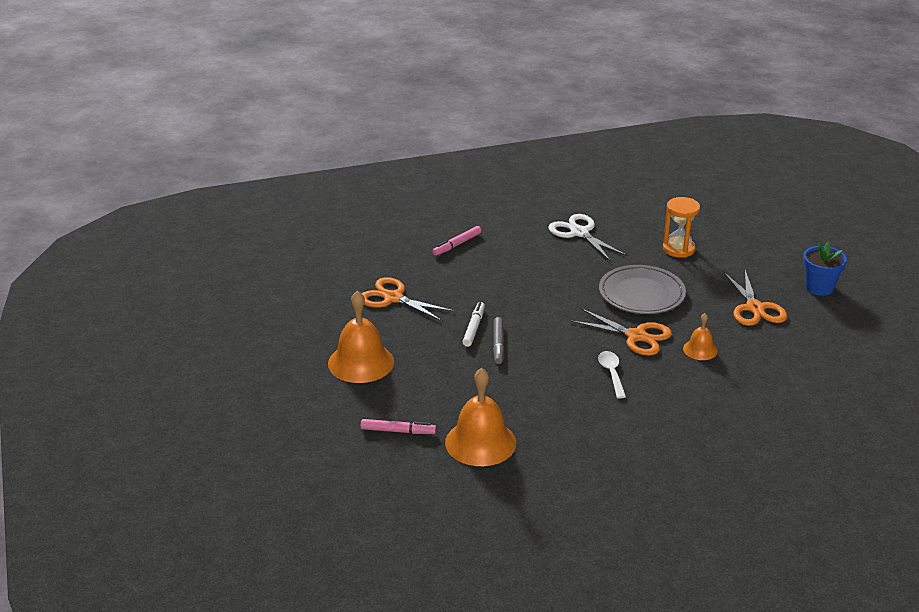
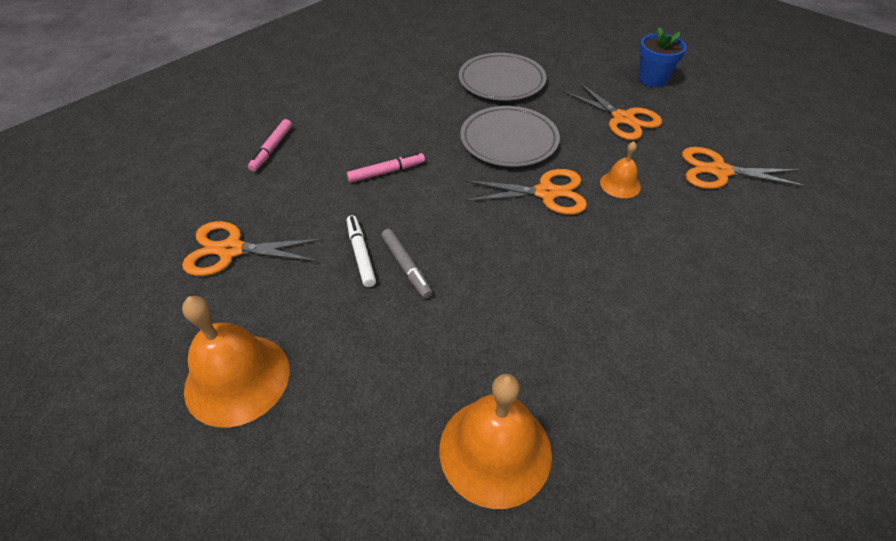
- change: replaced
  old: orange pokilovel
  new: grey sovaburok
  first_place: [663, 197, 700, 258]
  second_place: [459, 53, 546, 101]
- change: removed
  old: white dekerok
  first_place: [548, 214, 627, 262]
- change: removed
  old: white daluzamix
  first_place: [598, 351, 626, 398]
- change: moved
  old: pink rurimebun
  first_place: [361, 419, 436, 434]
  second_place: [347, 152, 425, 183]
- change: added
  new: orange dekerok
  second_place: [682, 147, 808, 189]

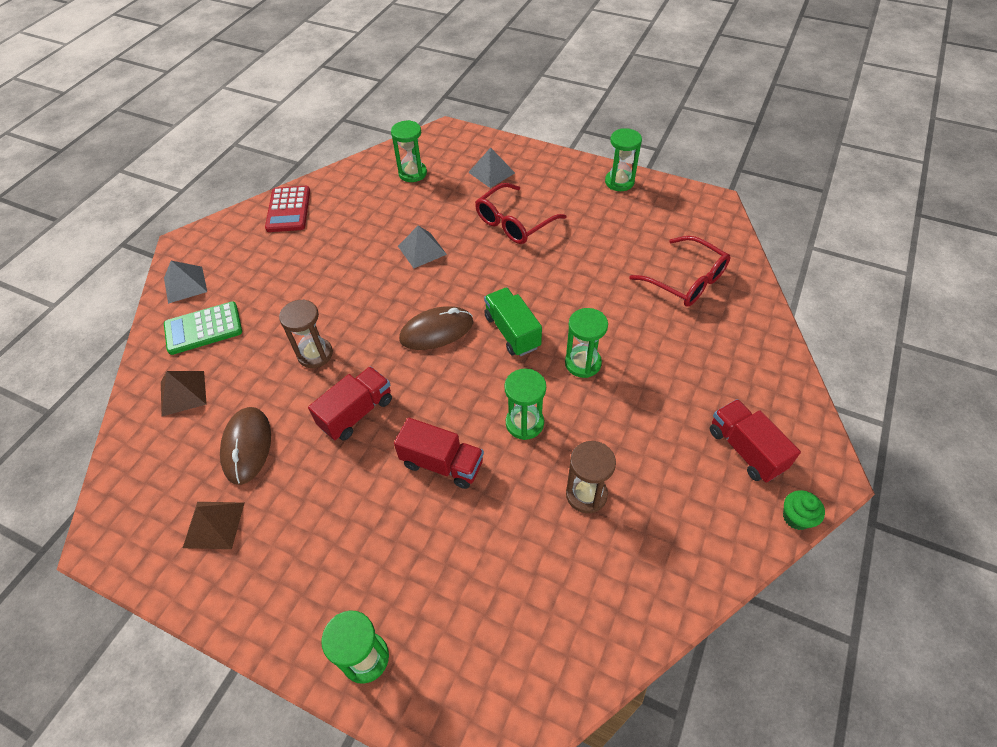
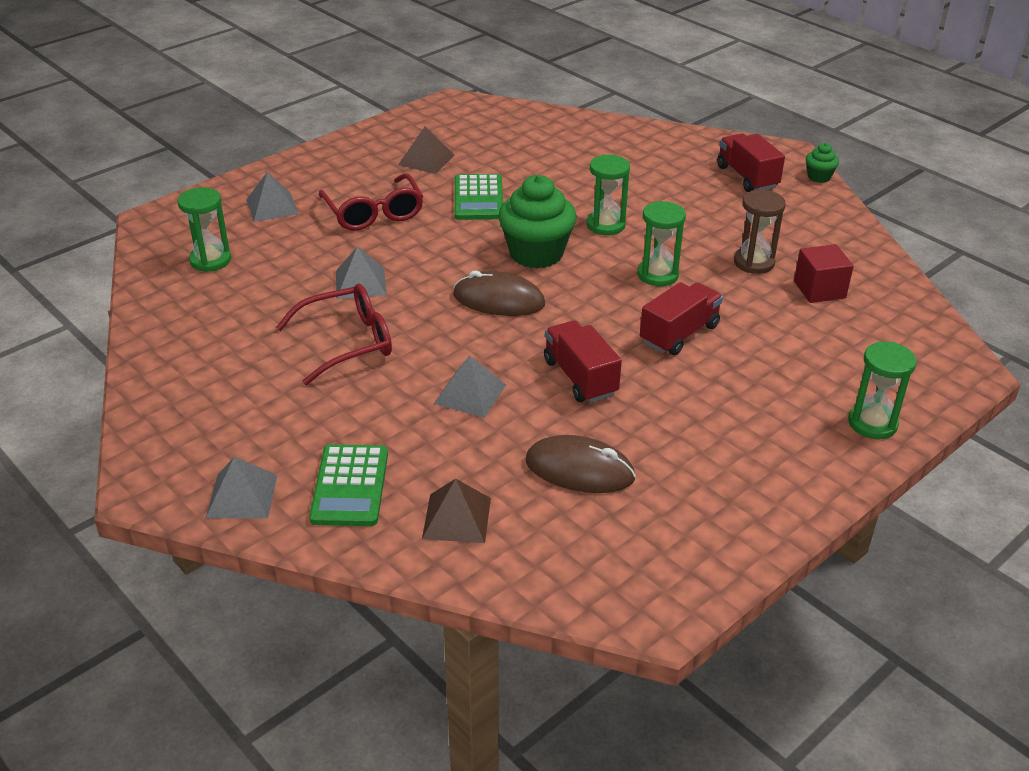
- change: removed
  old: green pokilovel
  first_place: [605, 128, 642, 191]
- change: removed
  old: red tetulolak
  first_place: [265, 186, 310, 232]
- change: moved
  old: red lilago
  first_place: [629, 236, 730, 307]
  second_place: [276, 284, 392, 385]
- change: replaced
  old: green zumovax
  new: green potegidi
  first_place: [484, 288, 542, 356]
  second_place: [498, 175, 576, 269]
- change: replaced
  old: brown pokilovel
  new: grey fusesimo
  first_place: [279, 299, 333, 368]
  second_place: [434, 356, 506, 418]
- change: turned
  old: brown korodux
  first_place: [399, 306, 473, 350]
  second_place: [453, 270, 545, 316]
  degrees: -75
- change: turned
  old: red zumovax
  first_place: [710, 399, 801, 483]
  second_place: [717, 133, 785, 192]
  degrees: 75
- change: moved
  old: brown fusesimo
  first_place: [183, 502, 244, 549]
  second_place: [398, 126, 454, 174]
- change: added
  new: green tetulolak
  second_place: [454, 174, 503, 220]
- change: added
  new: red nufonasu
  second_place: [794, 244, 854, 303]

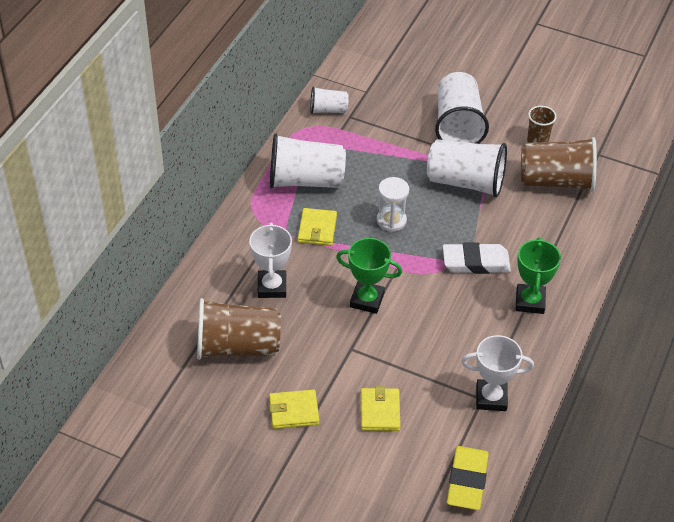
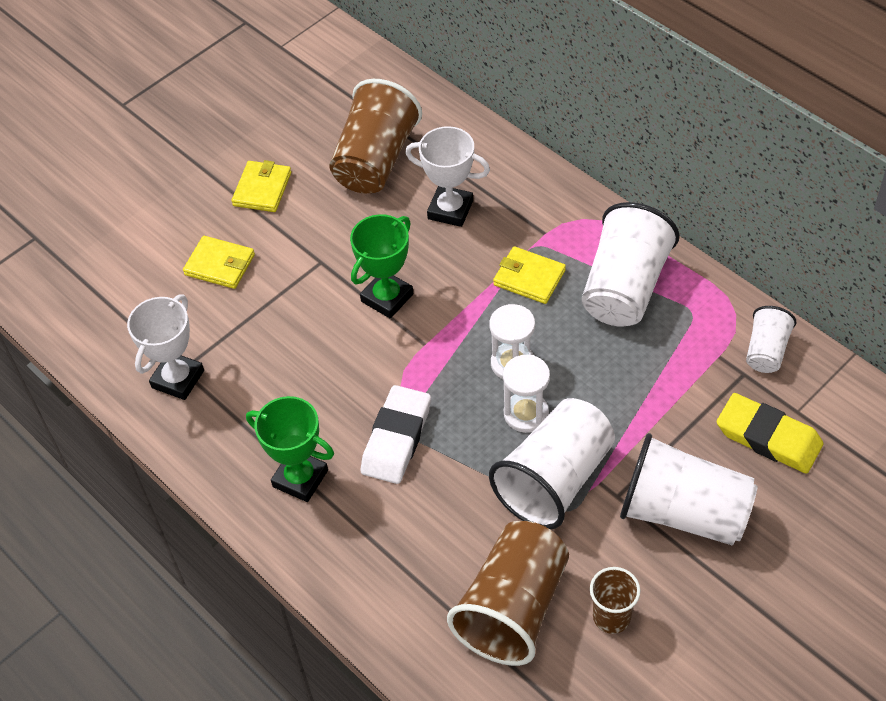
- change: moved
  old: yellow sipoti
  first_place: [447, 446, 489, 510]
  second_place: [717, 393, 823, 474]
- change: added
  new: white pokilovel
  second_place: [503, 355, 550, 433]

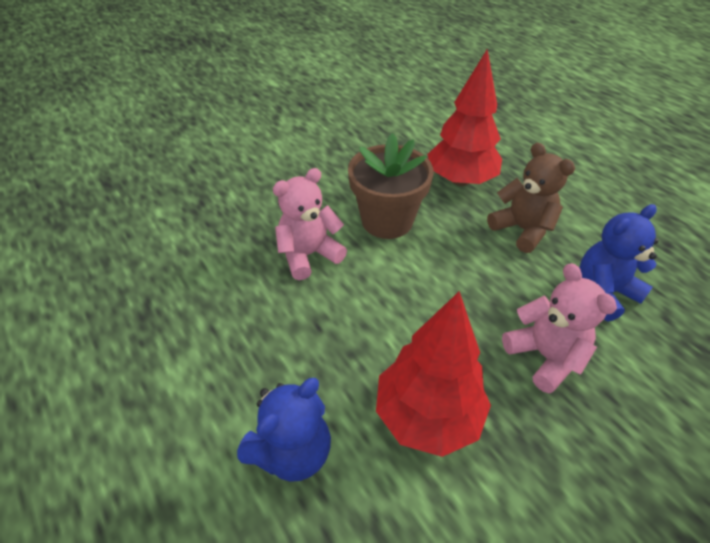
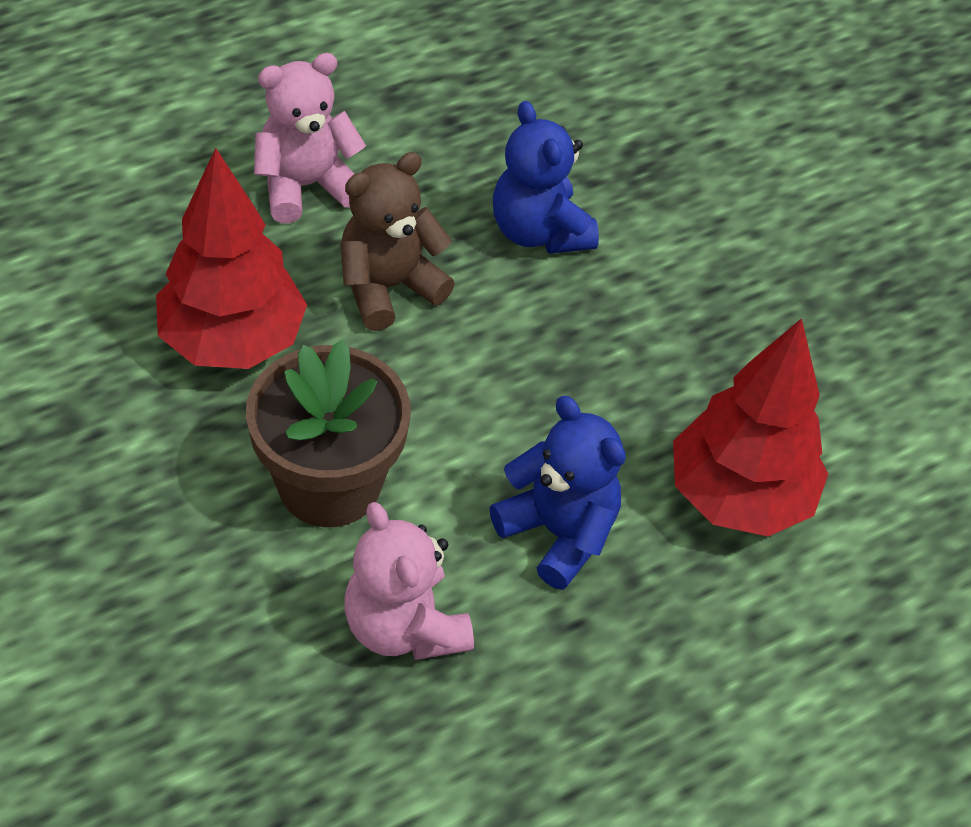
- change: moved
  old: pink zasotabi
  first_place: [502, 263, 617, 394]
  second_place: [254, 53, 366, 224]
- change: moved
  old: blue zasotabi
  first_place: [237, 378, 331, 482]
  second_place: [490, 396, 626, 590]

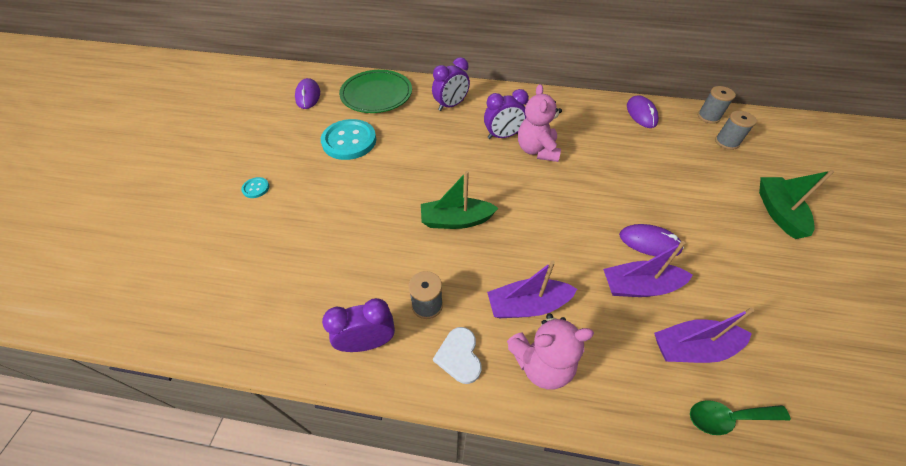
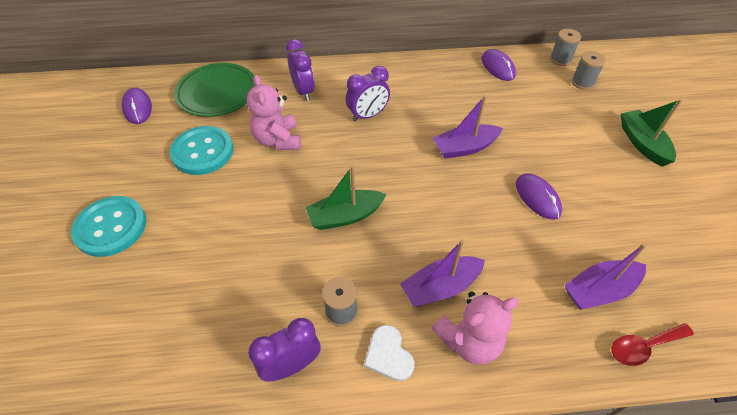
- change: turned
  old: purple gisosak
  first_place: [432, 57, 470, 111]
  second_place: [286, 39, 315, 101]
  degrees: -60
- change: moved
  old: pink zasotabi
  first_place: [518, 84, 562, 162]
  second_place: [247, 75, 301, 150]
- change: resized
  old: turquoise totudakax
  first_place: [241, 177, 269, 198]
  second_place: [71, 196, 146, 257]
  factor: 2.3
- change: turned
  old: purple korodux
  first_place: [619, 224, 684, 256]
  second_place: [516, 173, 562, 220]
  degrees: 60
- change: moved
  old: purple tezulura
  first_place: [603, 241, 693, 297]
  second_place: [433, 95, 503, 159]
- change: recoloured
  old: green daluzamix
  new: red daluzamix
  first_place: [690, 400, 791, 435]
  second_place: [612, 323, 694, 366]

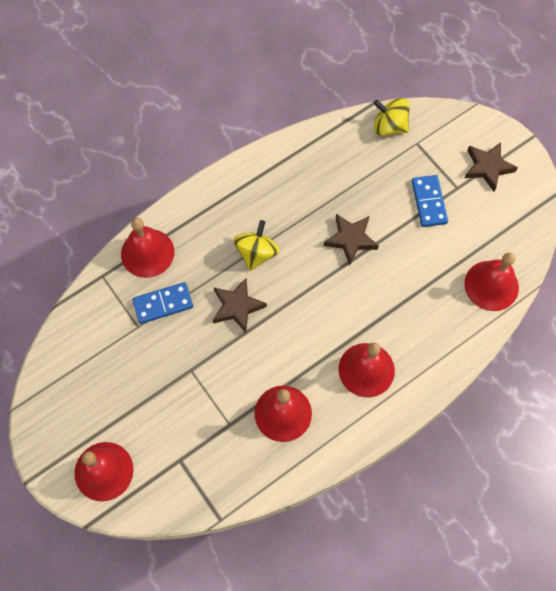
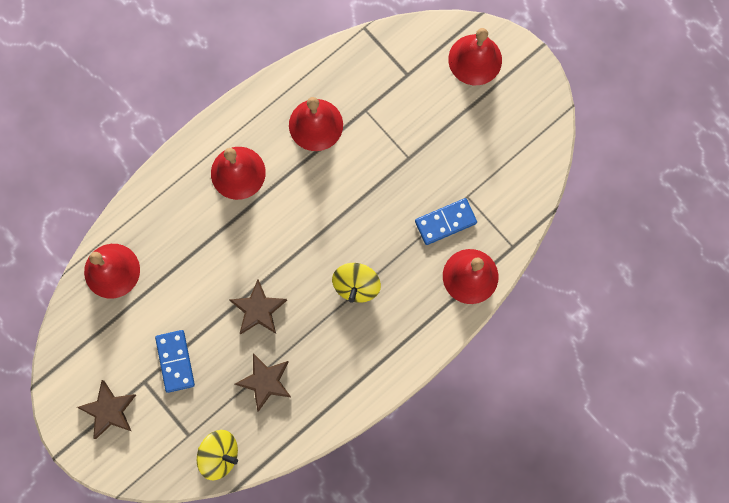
- change: moved
  old: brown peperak
  first_place: [213, 278, 267, 333]
  second_place: [235, 353, 292, 412]

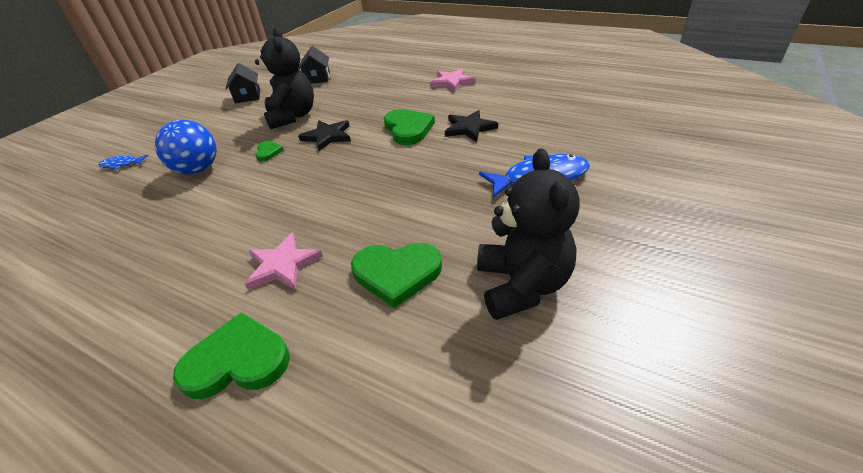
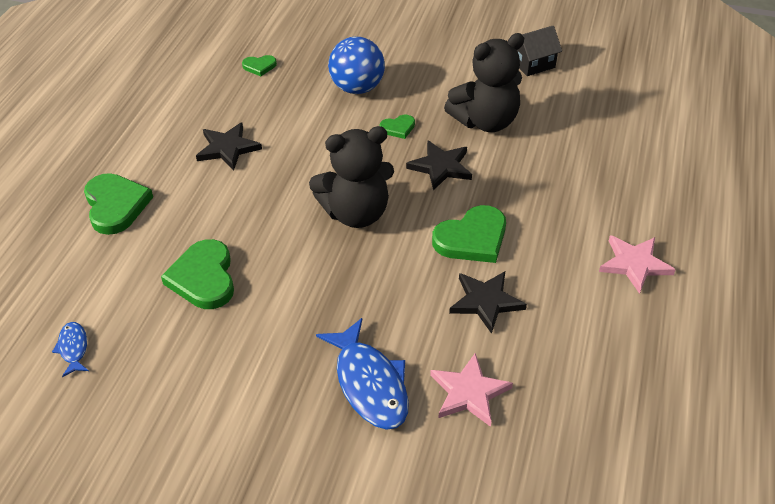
- change: removed
  old: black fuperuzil
  first_place: [298, 46, 330, 84]
- change: moved
  old: black zasotabi
  first_place: [477, 148, 580, 320]
  second_place: [309, 126, 394, 228]
- change: moved
  old: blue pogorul
  first_place: [99, 155, 148, 170]
  second_place: [52, 322, 89, 377]
- change: moved
  old: pink peperak
  first_place: [245, 232, 323, 290]
  second_place: [430, 353, 513, 427]
- change: added
  new: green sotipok
  second_place: [242, 55, 277, 76]
- change: added
  new: black peperak
  second_place: [196, 122, 262, 170]

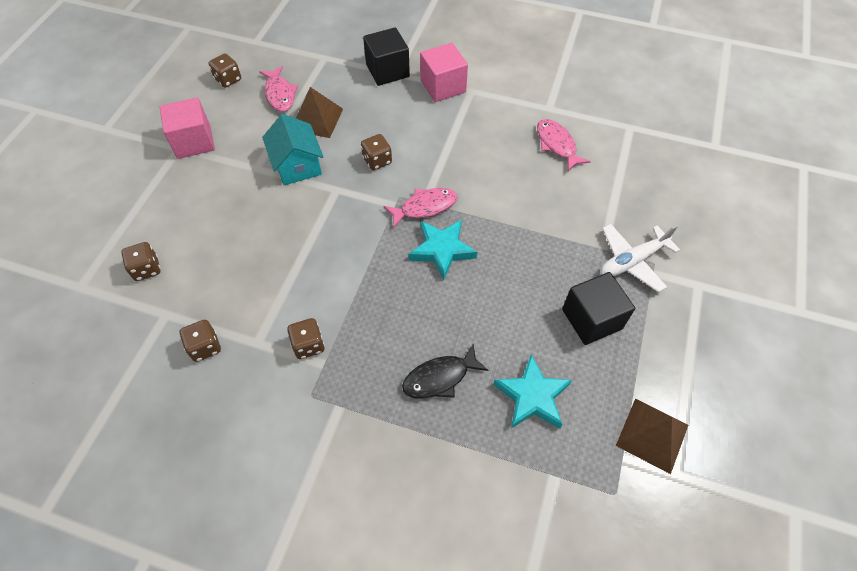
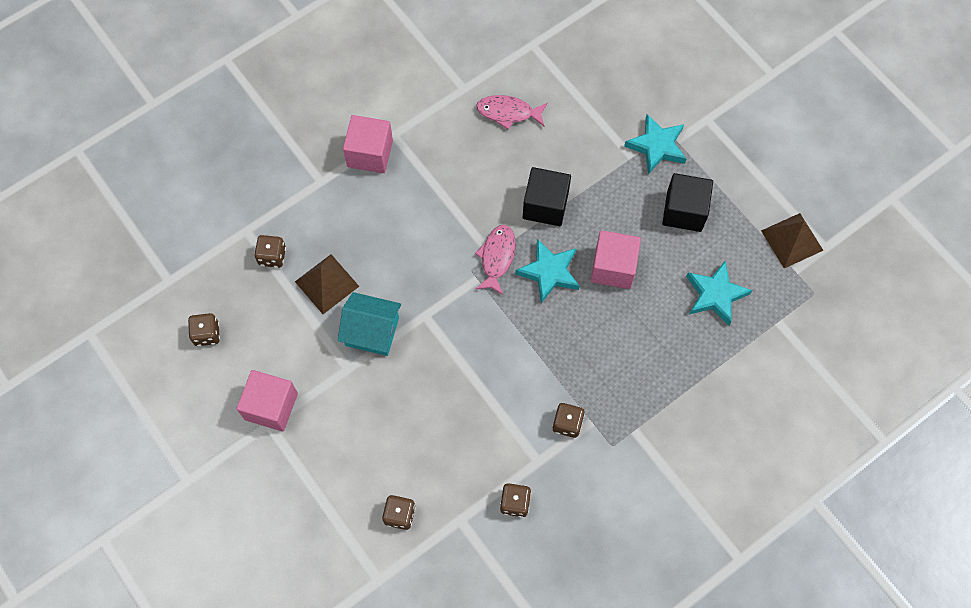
- change: moved
  old: black nufonasu
  first_place: [363, 27, 410, 86]
  second_place: [523, 167, 571, 226]
- change: removed
  old: pink pogorul
  first_place: [259, 66, 298, 112]
- change: moved
  old: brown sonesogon
  first_place: [361, 134, 392, 170]
  second_place: [254, 235, 286, 268]
- change: replaced
  old: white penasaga
  new: turquoise peperak
  first_place: [601, 224, 680, 293]
  second_place: [624, 114, 686, 175]
- change: removed
  old: black pogorul
  first_place: [402, 344, 489, 398]
- change: added
  new: pink nufonasu
  second_place: [591, 230, 641, 289]

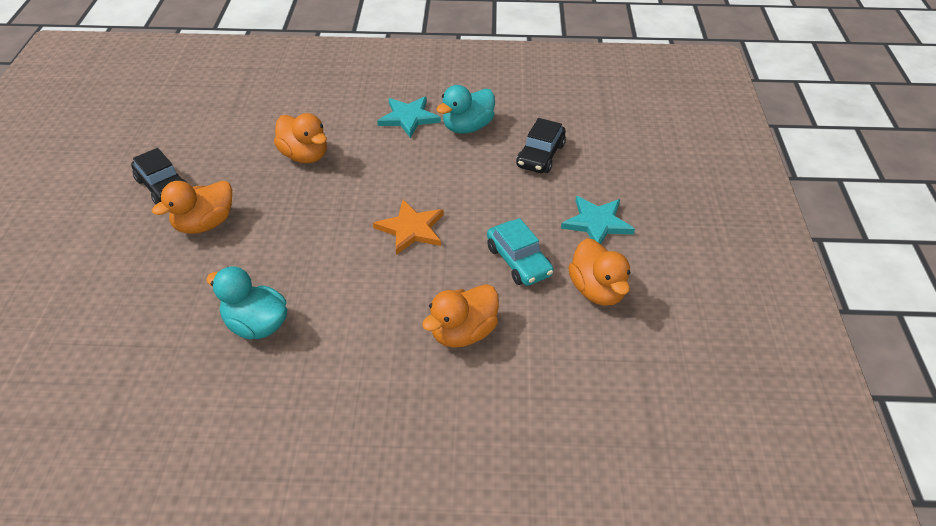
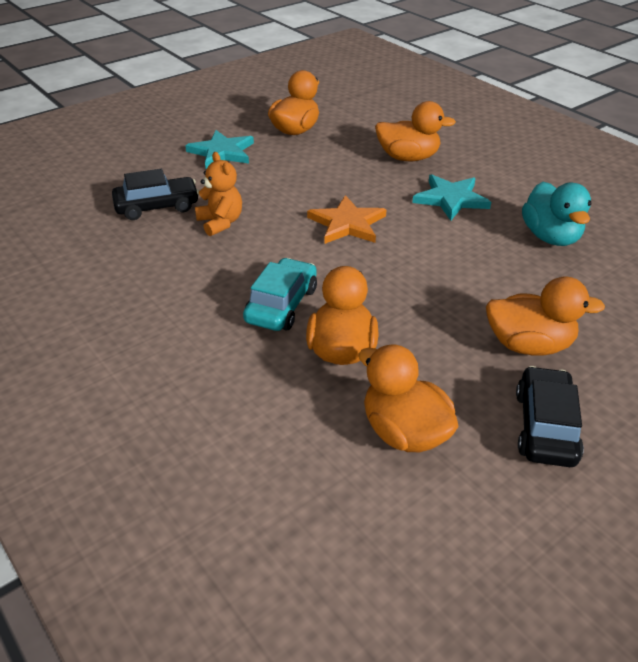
- change: removed
  old: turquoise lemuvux
  first_place: [436, 85, 495, 134]
- change: moved
  old: turquoise peperak
  first_place: [377, 96, 441, 138]
  second_place: [412, 174, 491, 221]
- change: moved
  old: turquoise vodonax
  first_place: [487, 218, 554, 286]
  second_place: [243, 258, 317, 331]
- change: added
  new: orange zasotabi
  second_place: [195, 152, 242, 236]
- change: added
  new: orange lemuvux
  second_place: [359, 344, 459, 452]

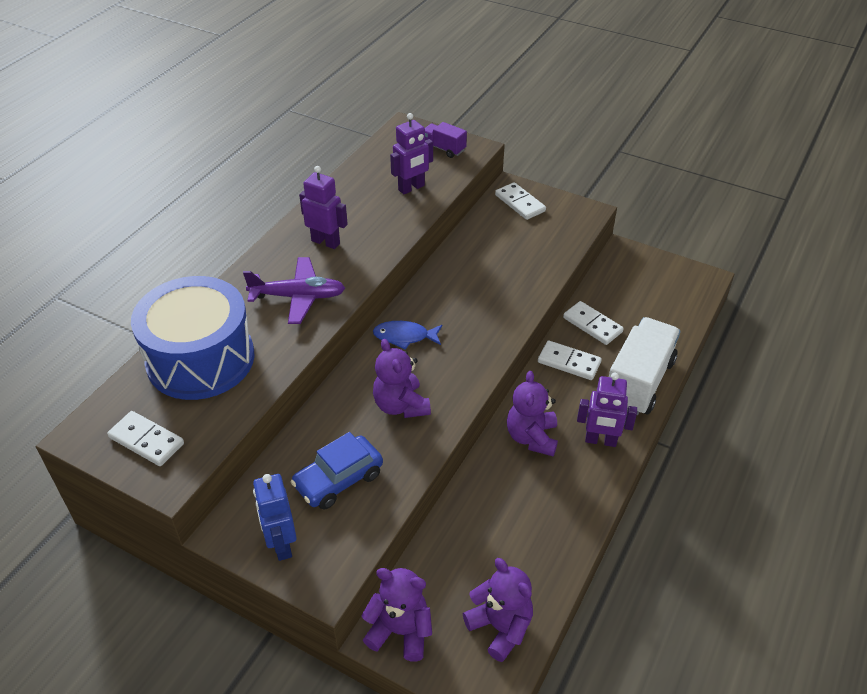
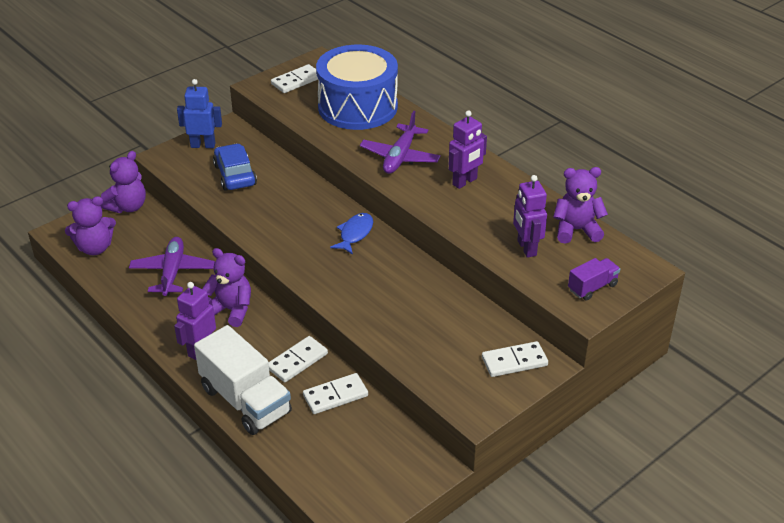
- change: moved
  old: purple zasotabi
  first_place: [373, 339, 431, 418]
  second_place: [553, 167, 608, 244]
- change: added
  new: purple penasaga
  second_place: [129, 237, 215, 296]

